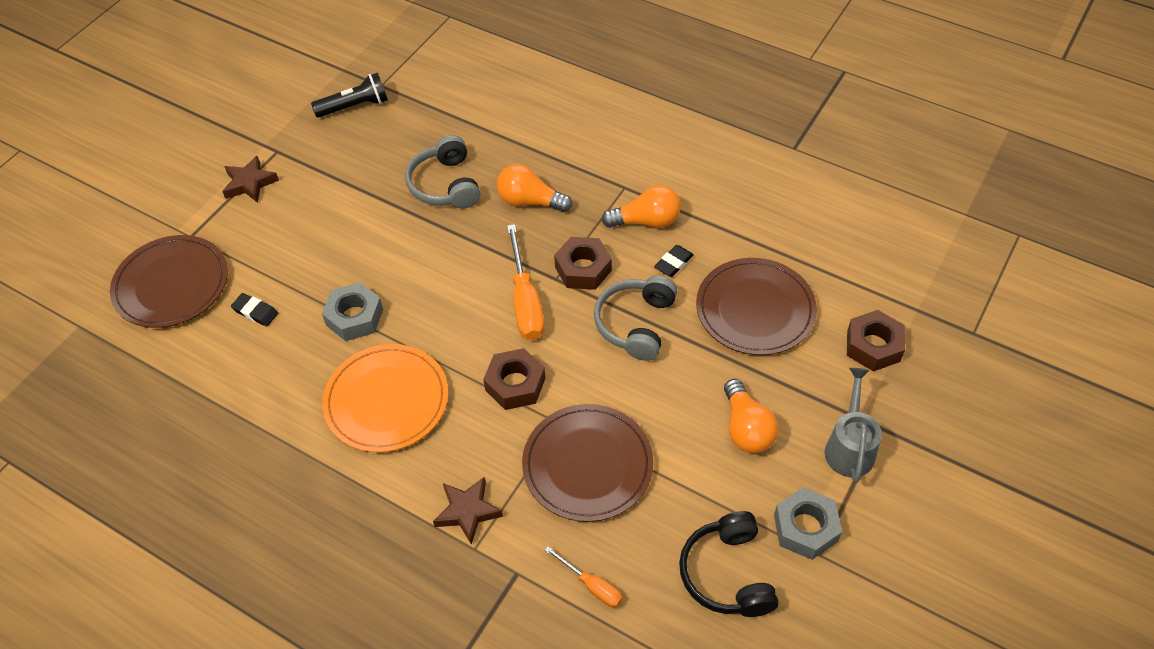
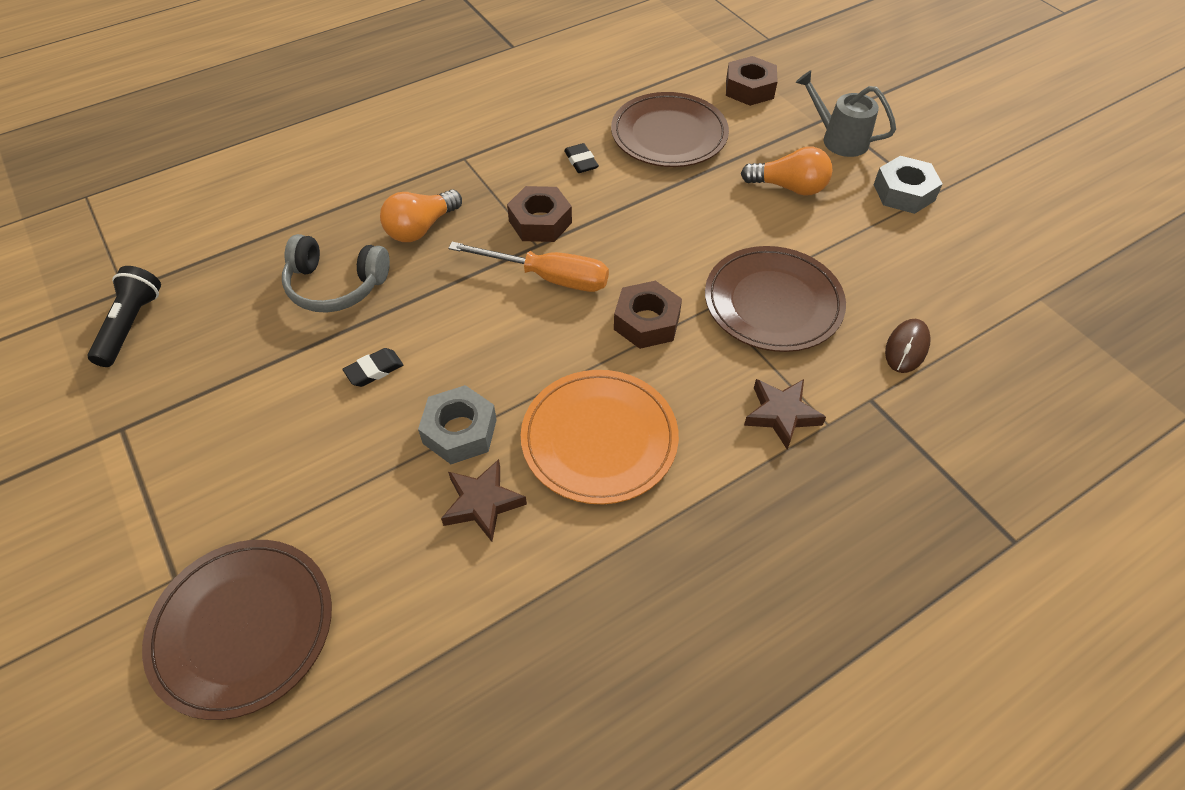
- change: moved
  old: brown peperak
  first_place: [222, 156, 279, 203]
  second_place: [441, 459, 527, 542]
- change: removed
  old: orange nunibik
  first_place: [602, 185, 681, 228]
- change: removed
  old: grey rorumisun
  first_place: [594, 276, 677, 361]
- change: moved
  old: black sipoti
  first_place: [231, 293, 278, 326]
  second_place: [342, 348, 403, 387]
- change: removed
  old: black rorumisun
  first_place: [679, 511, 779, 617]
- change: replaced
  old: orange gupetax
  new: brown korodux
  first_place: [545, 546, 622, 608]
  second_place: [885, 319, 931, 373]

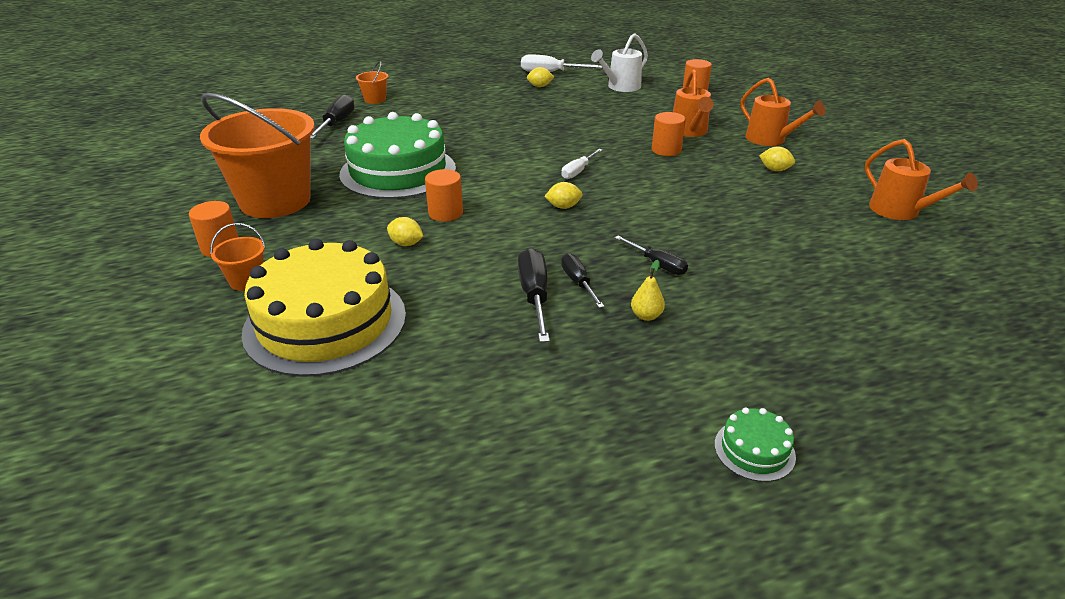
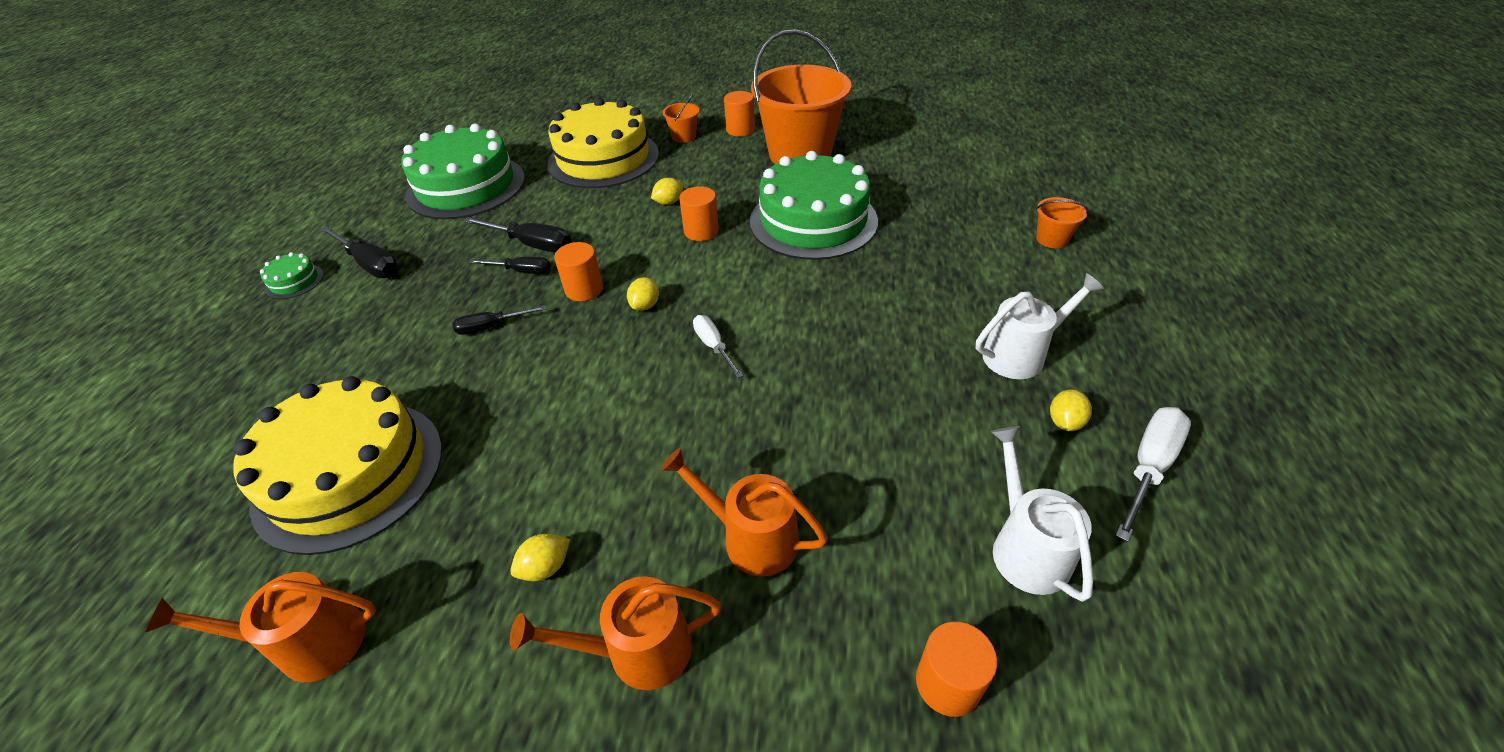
- change: moved
  old: black gupetax
  first_place: [311, 94, 355, 139]
  second_place: [320, 226, 399, 278]
- change: moved
  old: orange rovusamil
  first_place: [652, 112, 686, 156]
  second_place: [554, 242, 603, 301]
- change: removed
  old: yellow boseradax
  first_place: [631, 260, 665, 321]
- change: added
  new: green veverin
  second_place: [401, 124, 525, 219]
- change: added
  new: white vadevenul
  second_place: [976, 273, 1104, 379]
- change: added
  new: yellow veverin
  second_place: [233, 376, 442, 555]

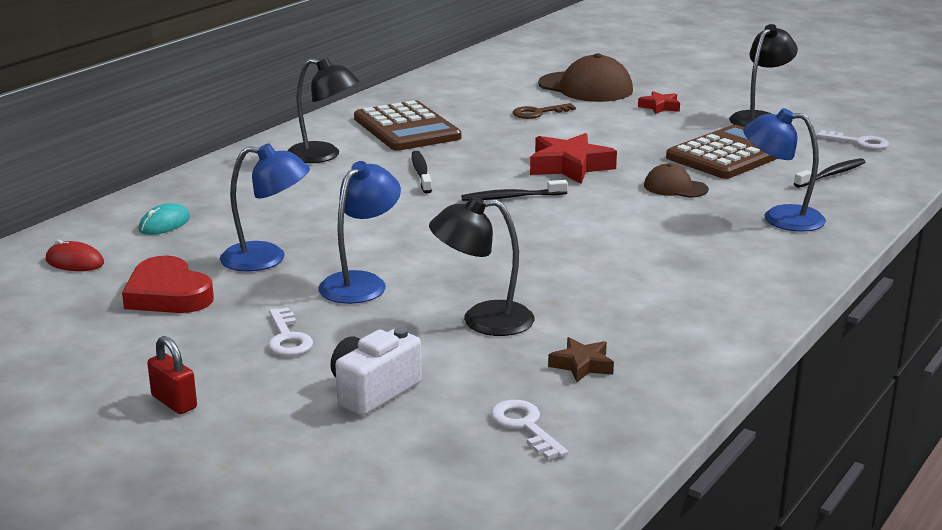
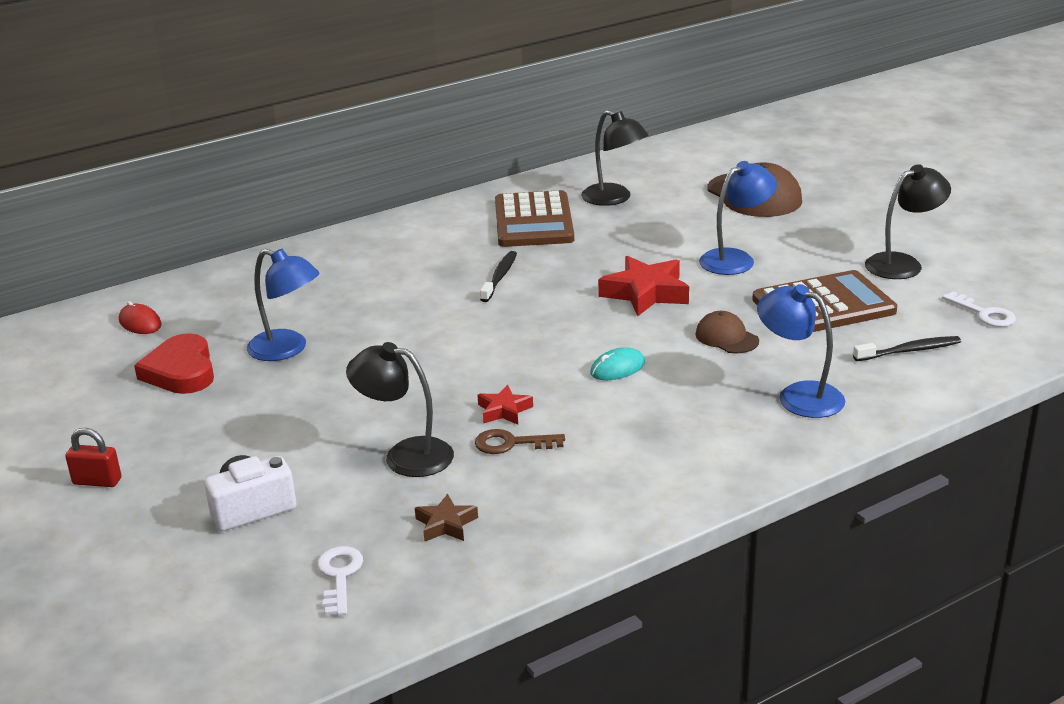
- change: moved
  old: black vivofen
  first_place: [287, 58, 359, 163]
  second_place: [581, 110, 649, 206]
- change: moved
  old: red peperak
  first_place: [638, 91, 680, 114]
  second_place: [477, 385, 533, 425]
- change: moved
  old: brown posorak
  first_place: [513, 103, 576, 119]
  second_place: [475, 429, 565, 454]
- change: moved
  old: blue vivofen
  first_place: [318, 161, 401, 304]
  second_place: [699, 161, 777, 275]
- change: removed
  old: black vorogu
  first_place: [461, 180, 568, 201]
- change: moved
  old: turquoise korodux
  first_place: [139, 203, 190, 235]
  second_place: [590, 347, 645, 380]
- change: removed
  old: white posorak
  first_place: [268, 308, 313, 356]
- change: turned
  old: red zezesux
  first_place: [147, 336, 197, 414]
  second_place: [65, 428, 121, 487]
  degrees: -60

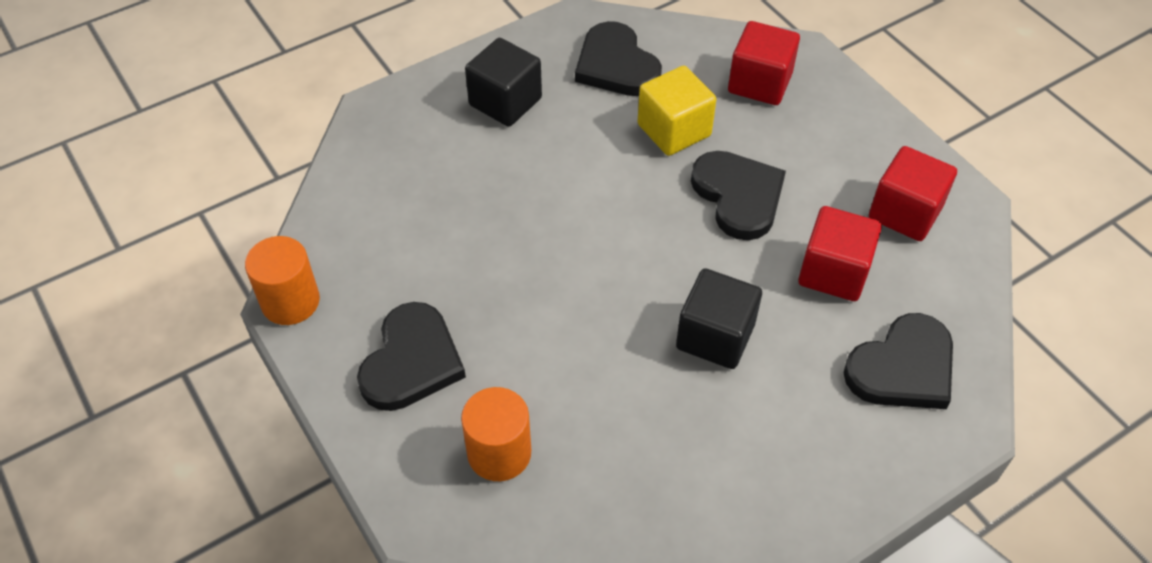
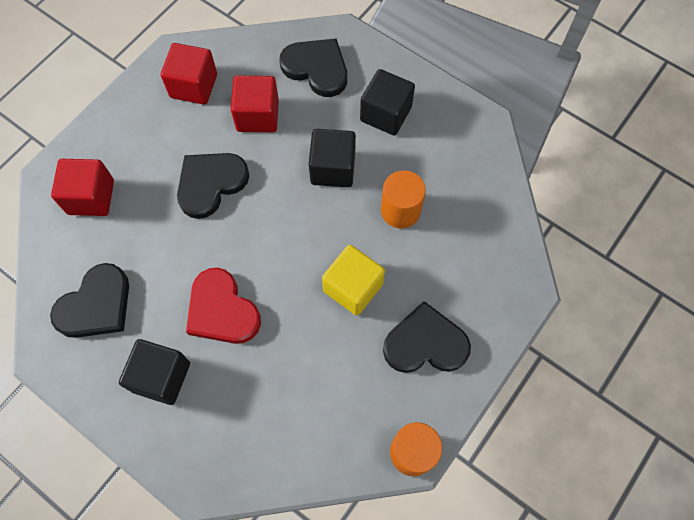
- change: moved
  old: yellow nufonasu
  first_place: [637, 66, 716, 156]
  second_place: [322, 245, 385, 315]
- change: moved
  old: orange rovusamil
  first_place: [461, 387, 531, 481]
  second_place: [381, 170, 426, 228]
- change: added
  new: black nufonasu
  second_place: [360, 69, 415, 135]
- change: added
  new: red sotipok
  second_place: [186, 268, 261, 344]

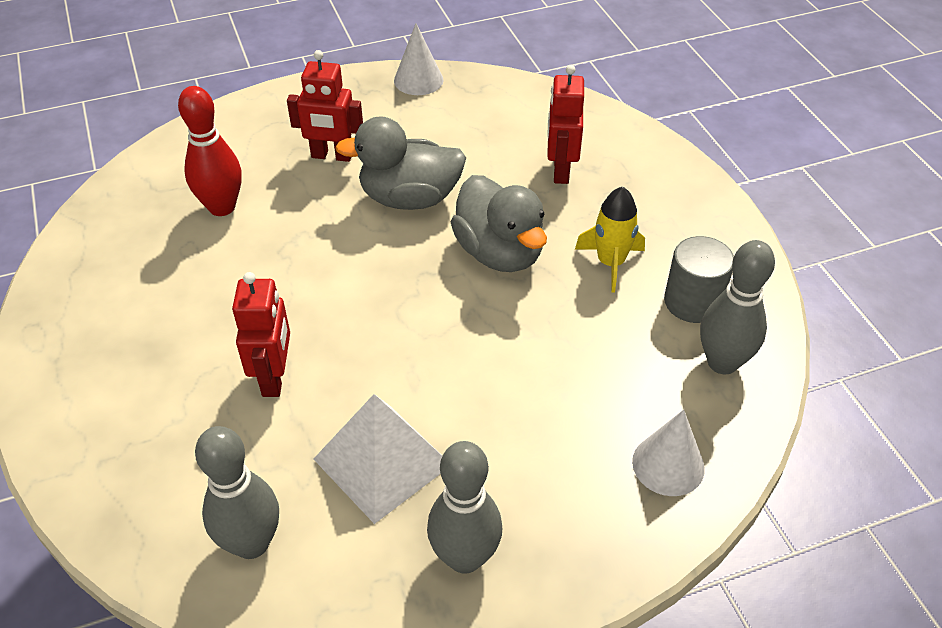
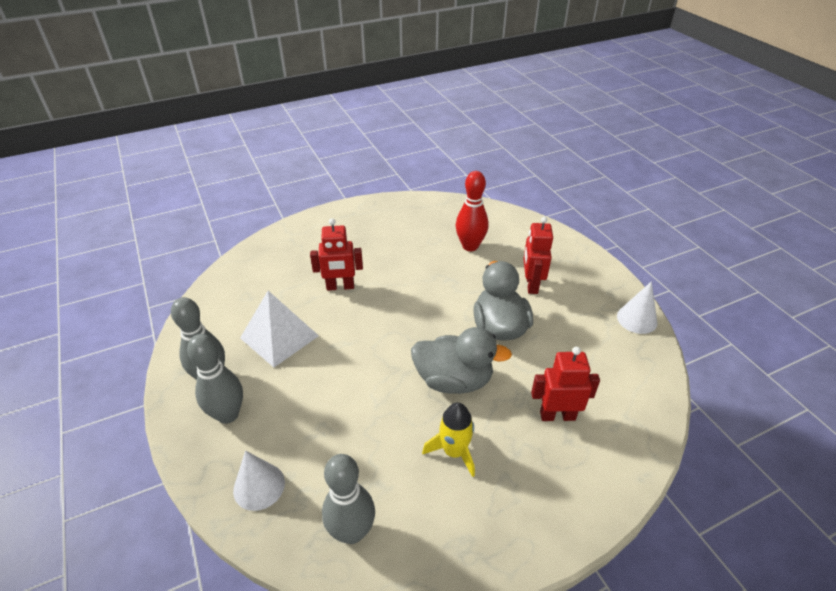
- change: turned
  old: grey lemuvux
  first_place: [451, 175, 547, 272]
  second_place: [411, 327, 512, 394]
  degrees: -135
- change: removed
  old: grey rovusamil
  first_place: [664, 236, 734, 323]
- change: moved
  old: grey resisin
  first_place: [195, 426, 279, 559]
  second_place: [187, 334, 243, 424]

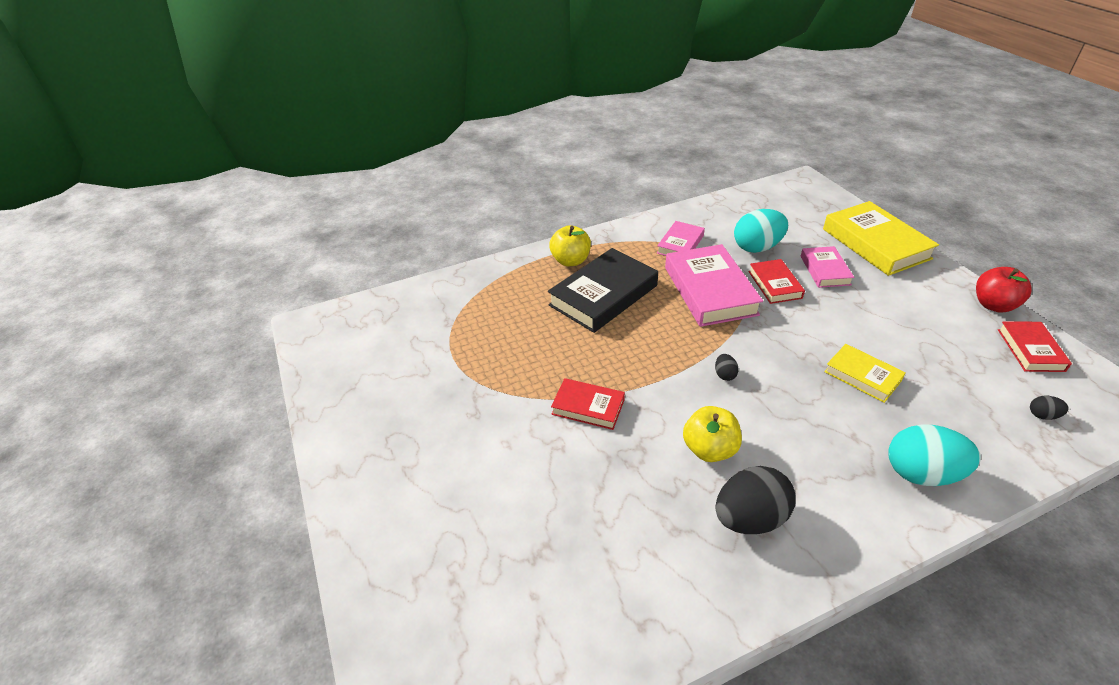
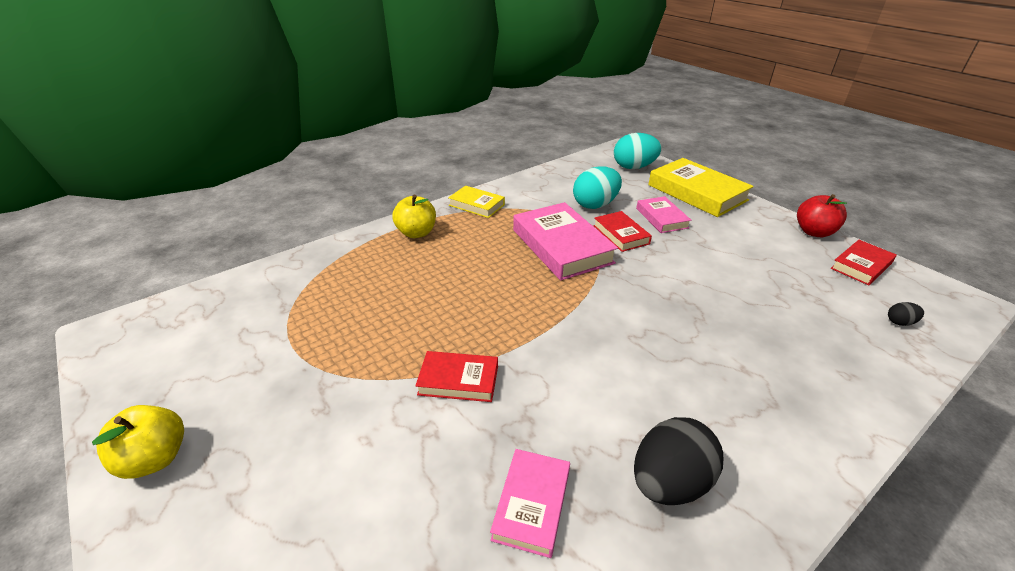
- change: moved
  old: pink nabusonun
  first_place: [657, 221, 705, 256]
  second_place: [490, 449, 570, 558]
- change: removed
  old: black nabusonun
  first_place: [548, 248, 658, 333]
- change: turned
  old: red nabusonun
  first_place: [998, 321, 1072, 372]
  second_place: [831, 240, 897, 285]
  degrees: 60
- change: moved
  old: yellow nabusonun
  first_place: [824, 344, 906, 403]
  second_place: [448, 185, 505, 218]
- change: removed
  old: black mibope
  first_place: [715, 354, 739, 381]
- change: moved
  old: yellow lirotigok
  first_place: [683, 406, 742, 462]
  second_place: [92, 405, 184, 479]
- change: moved
  old: turquoise mibope
  first_place: [888, 425, 981, 486]
  second_place: [614, 133, 662, 169]

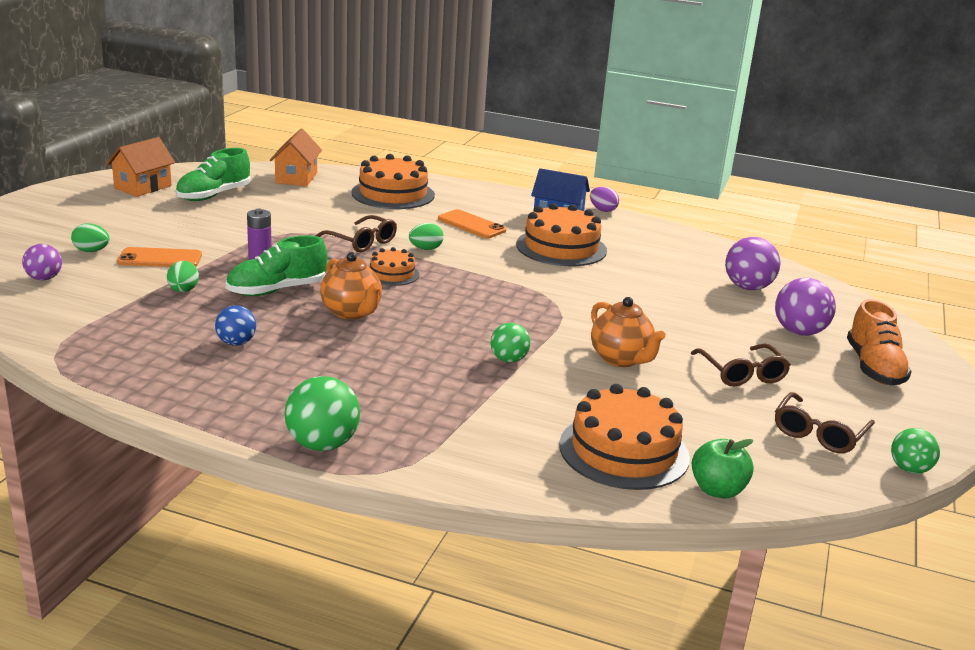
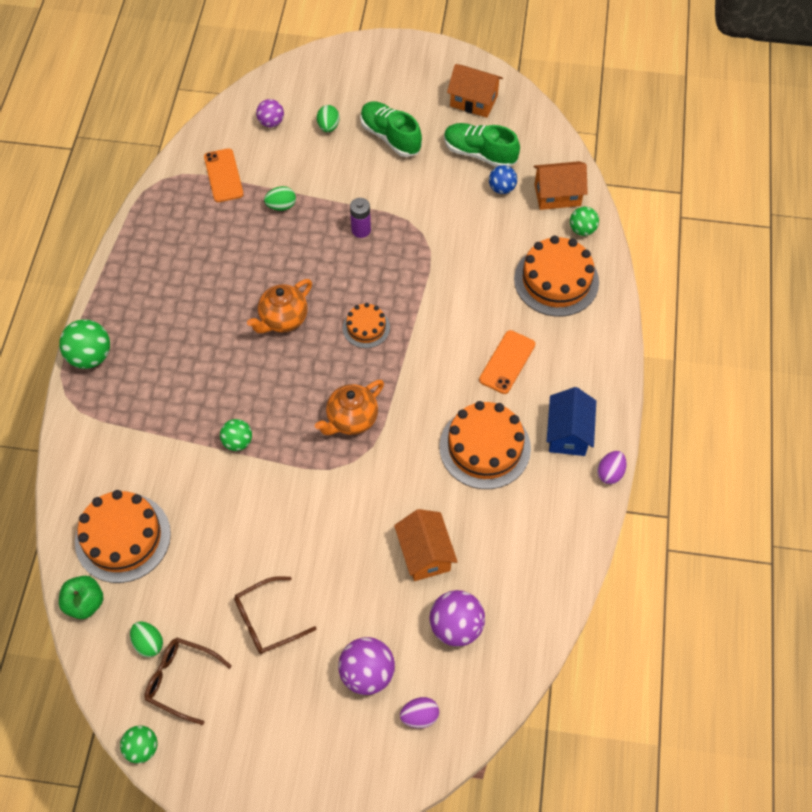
- change: removed
  old: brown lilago
  first_place: [315, 215, 397, 252]
- change: moved
  old: green mibope
  first_place: [409, 223, 444, 250]
  second_place: [130, 621, 163, 657]
- change: moved
  old: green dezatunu
  first_place: [226, 235, 328, 296]
  second_place: [360, 101, 422, 157]
- change: moved
  old: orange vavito
  first_place: [117, 247, 202, 267]
  second_place: [204, 148, 244, 202]
- change: moved
  old: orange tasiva
  first_place: [591, 297, 666, 367]
  second_place: [315, 380, 384, 435]
- change: removed
  old: orange dezatunu
  first_place: [847, 299, 912, 385]
- change: moved
  old: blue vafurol
  first_place: [215, 305, 256, 346]
  second_place: [489, 165, 517, 194]
- change: added
  new: green vafurol
  second_place: [570, 207, 599, 236]
- change: added
  new: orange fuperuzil
  second_place: [394, 509, 458, 581]
- change: added
  new: purple mibope
  second_place: [400, 697, 439, 728]

